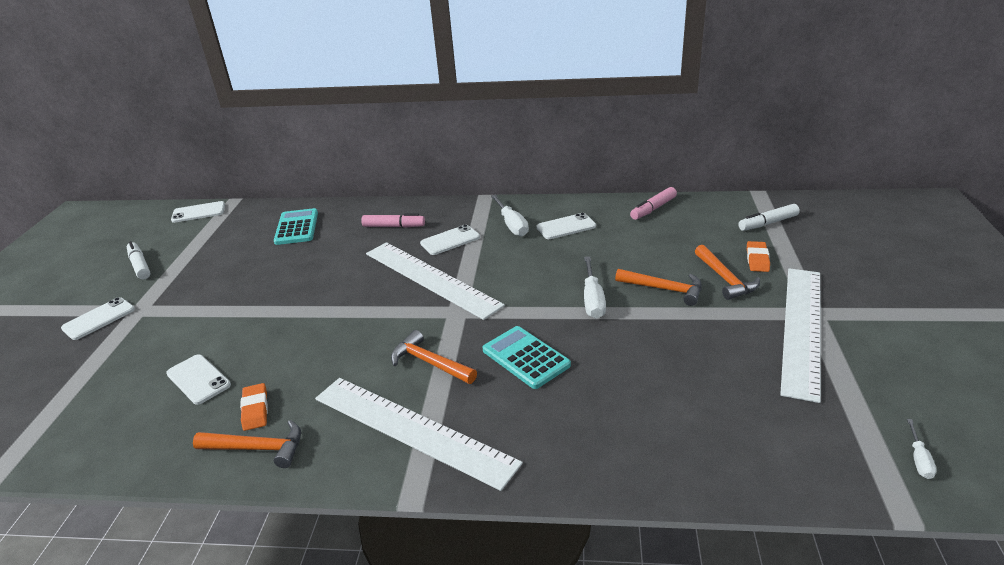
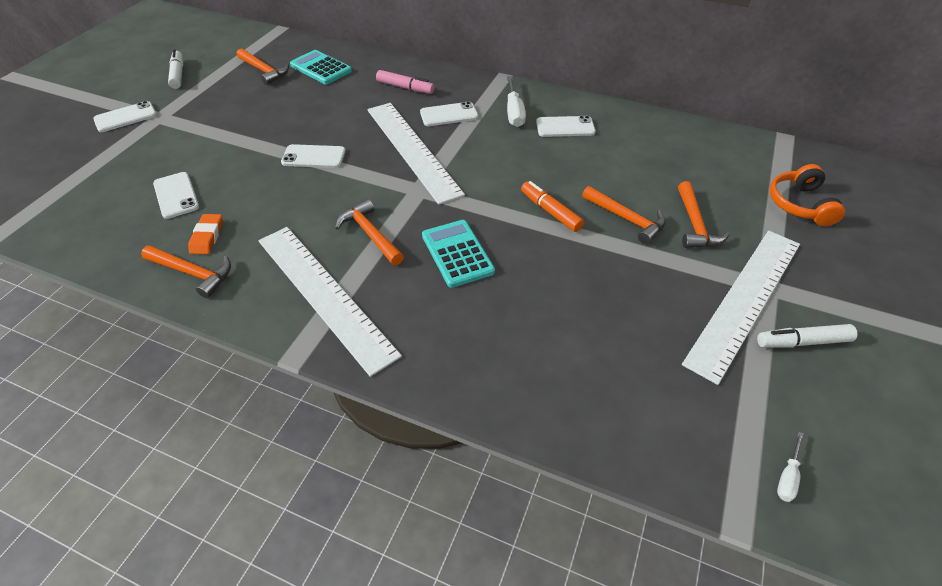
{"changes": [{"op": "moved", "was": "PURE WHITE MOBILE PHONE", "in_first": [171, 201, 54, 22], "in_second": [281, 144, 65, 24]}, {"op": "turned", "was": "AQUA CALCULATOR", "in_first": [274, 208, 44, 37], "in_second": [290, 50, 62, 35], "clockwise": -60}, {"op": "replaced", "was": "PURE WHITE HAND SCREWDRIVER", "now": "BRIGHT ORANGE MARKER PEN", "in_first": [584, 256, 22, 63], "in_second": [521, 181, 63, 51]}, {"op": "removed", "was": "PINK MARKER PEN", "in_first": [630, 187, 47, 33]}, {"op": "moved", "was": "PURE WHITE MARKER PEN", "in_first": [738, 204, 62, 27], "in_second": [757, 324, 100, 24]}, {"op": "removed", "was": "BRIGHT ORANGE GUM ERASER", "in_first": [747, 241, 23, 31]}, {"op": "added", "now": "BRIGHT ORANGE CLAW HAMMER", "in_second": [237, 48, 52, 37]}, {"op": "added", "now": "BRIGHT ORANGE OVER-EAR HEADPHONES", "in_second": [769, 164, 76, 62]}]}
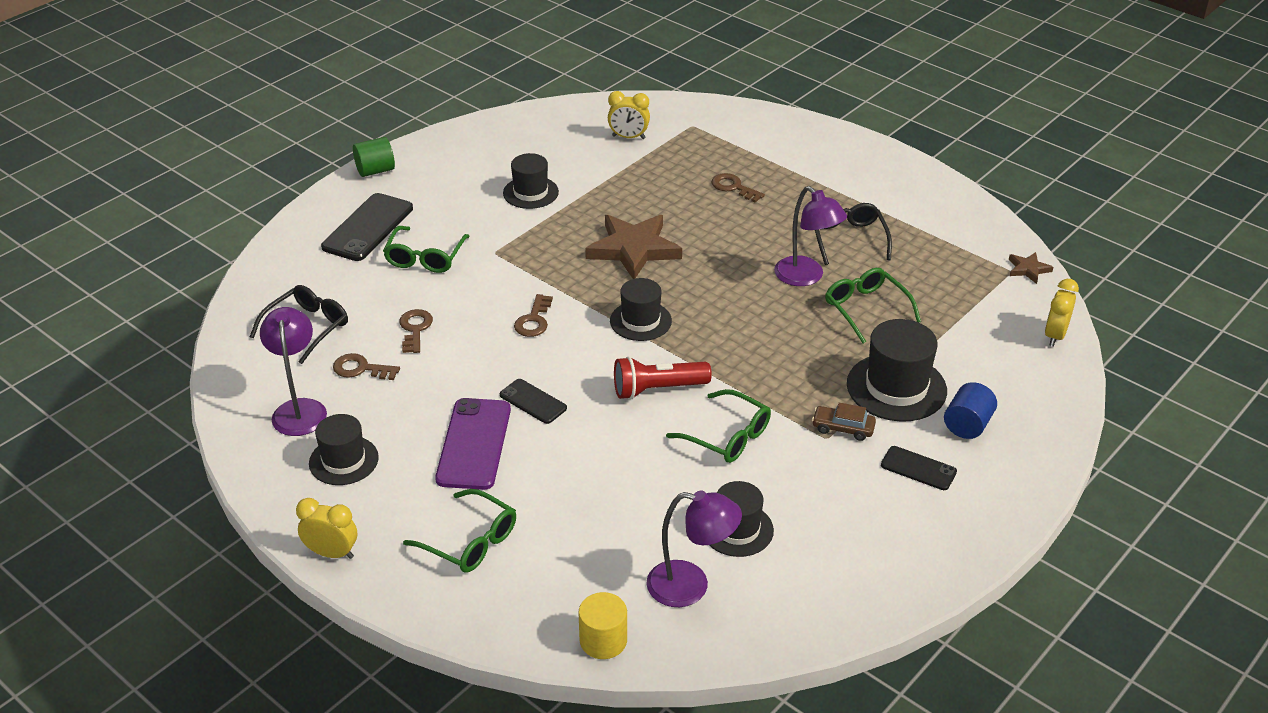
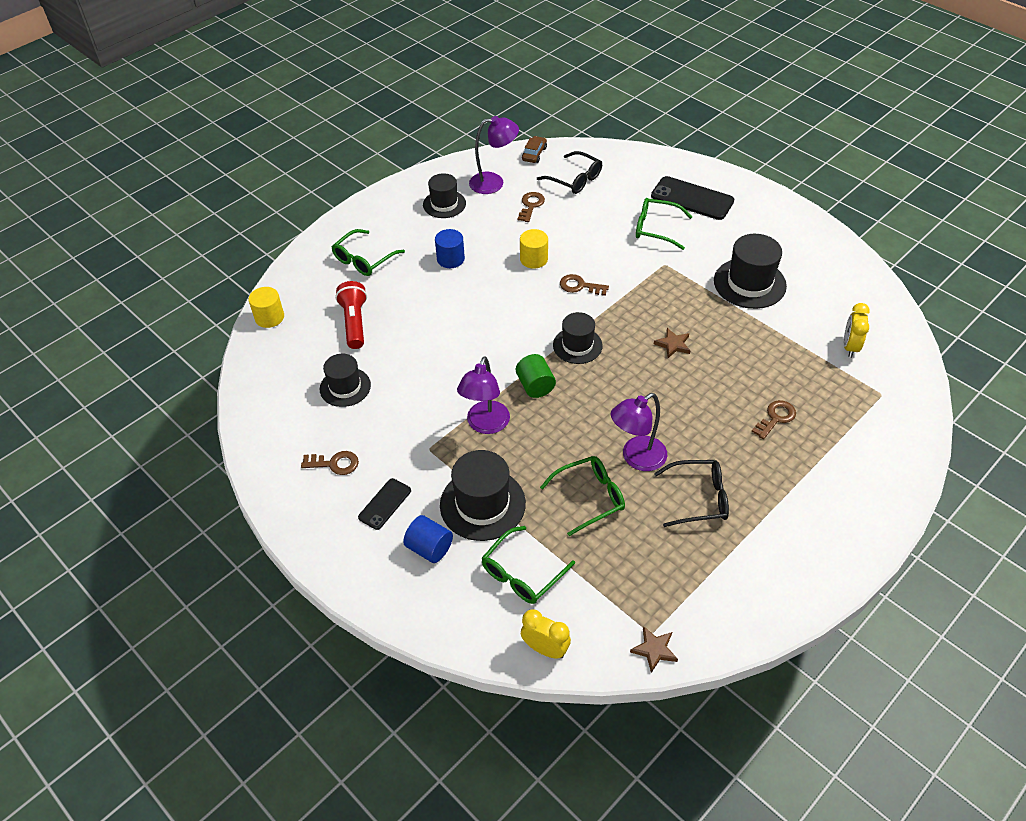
{"changes": [{"op": "removed", "was": "YELLOW BEDSIDE CLOCK", "in_first": [296, 498, 61, 61]}, {"op": "moved", "was": "GREEN CYLINDER SHAPE", "in_first": [353, 137, 42, 40], "in_second": [516, 354, 40, 44]}, {"op": "moved", "was": "BROWN KEY", "in_first": [399, 309, 34, 44], "in_second": [301, 451, 58, 24]}, {"op": "replaced", "was": "PURPLE MOBILE PHONE", "now": "ROYAL BLUE CYLINDER SHAPE", "in_first": [435, 398, 76, 92], "in_second": [435, 229, 30, 39]}, {"op": "removed", "was": "JET-BLACK MOBILE PHONE", "in_first": [500, 379, 67, 45]}, {"op": "resized", "was": "JET-BLACK TOP HAT", "in_first": [503, 153, 56, 56], "in_second": [714, 234, 73, 75], "ratio": 1.52}, {"op": "resized", "was": "BROWN STAR", "in_first": [585, 215, 97, 64], "in_second": [654, 328, 37, 30], "ratio": 0.46}, {"op": "moved", "was": "SCARLET FLASHLIGHT", "in_first": [614, 356, 98, 44], "in_second": [335, 281, 32, 68]}, {"op": "moved", "was": "PURPLE LAMP", "in_first": [647, 490, 95, 117], "in_second": [457, 356, 53, 78]}, {"op": "moved", "was": "GREEN GLASSES", "in_first": [666, 389, 105, 74], "in_second": [481, 526, 94, 78]}, {"op": "moved", "was": "BROWN TOY CAR", "in_first": [812, 403, 64, 38], "in_second": [522, 136, 25, 27]}, {"op": "added", "now": "YELLOW CYLINDER SHAPE", "in_second": [520, 229, 28, 40]}]}
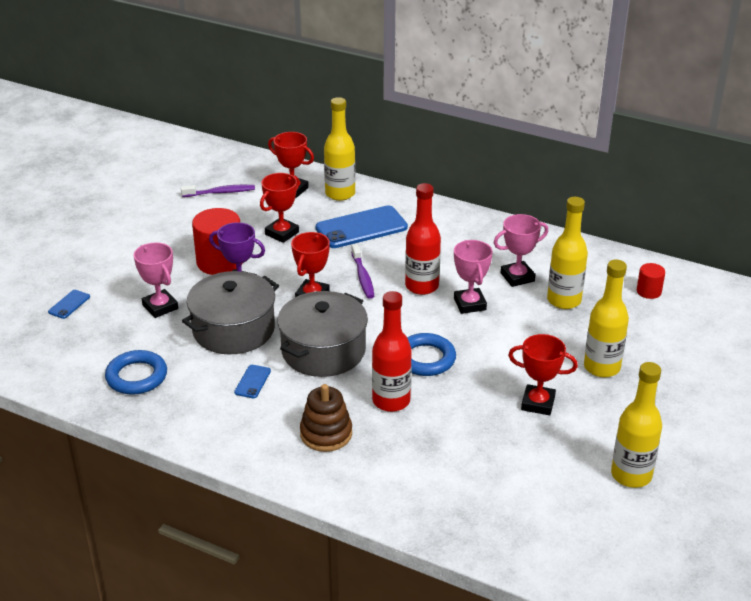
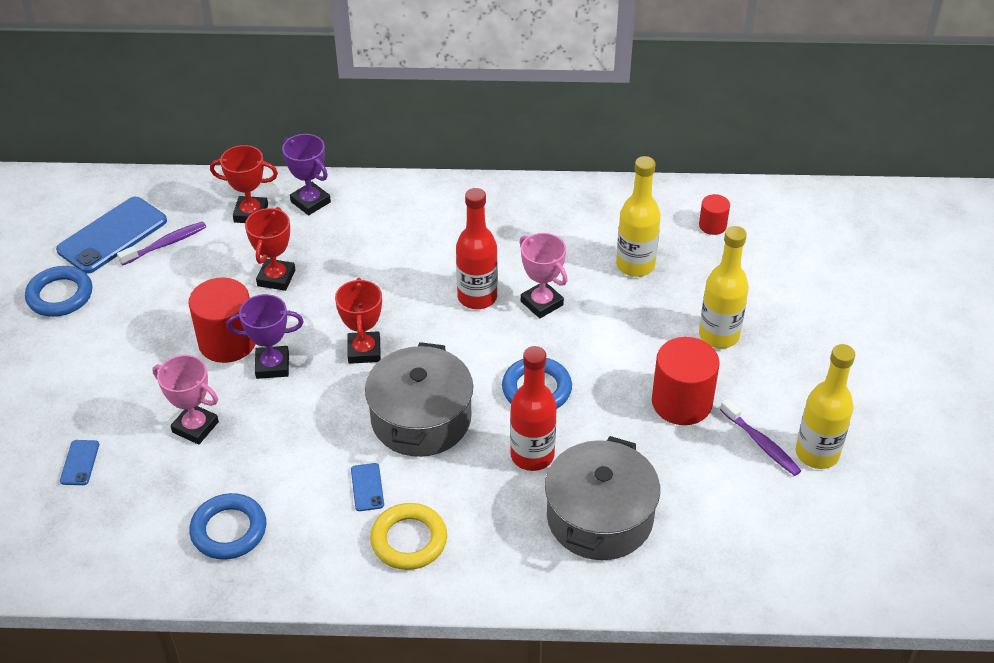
{"changes": [{"op": "moved", "was": "ASH-GREY STOCKPOT", "in_first": [182, 271, 97, 83], "in_second": [545, 436, 115, 124]}, {"op": "removed", "was": "BROWN RING STACKER", "in_first": [300, 384, 52, 68]}, {"op": "moved", "was": "ROYAL BLUE MOBILE PHONE", "in_first": [316, 205, 92, 43], "in_second": [56, 197, 111, 77]}, {"op": "replaced", "was": "YELLOW FLASK", "now": "PURPLE AWARD CUP", "in_first": [324, 97, 31, 104], "in_second": [282, 134, 49, 81]}, {"op": "moved", "was": "PURPLE TOOTHBRUSH", "in_first": [351, 244, 23, 55], "in_second": [720, 399, 81, 77]}, {"op": "removed", "was": "PINK AWARD CUP", "in_first": [494, 214, 54, 73]}, {"op": "replaced", "was": "SCARLET AWARD CUP", "now": "SCARLET CYLINDER SHAPE", "in_first": [508, 334, 70, 81], "in_second": [652, 337, 67, 88]}, {"op": "added", "now": "ROYAL BLUE TORUS", "in_second": [25, 266, 67, 51]}, {"op": "added", "now": "YELLOW TORUS", "in_second": [370, 503, 77, 67]}]}
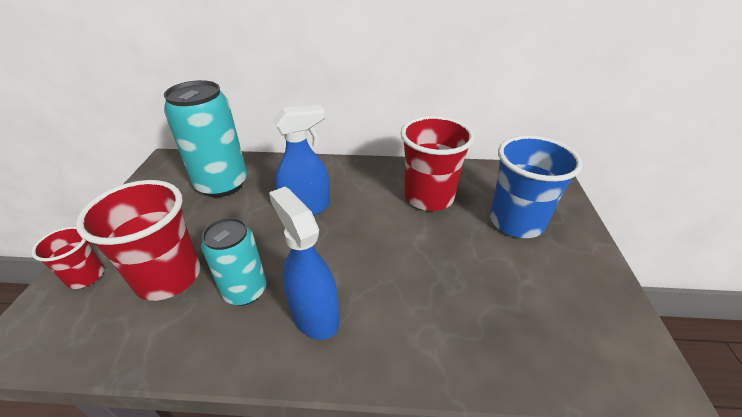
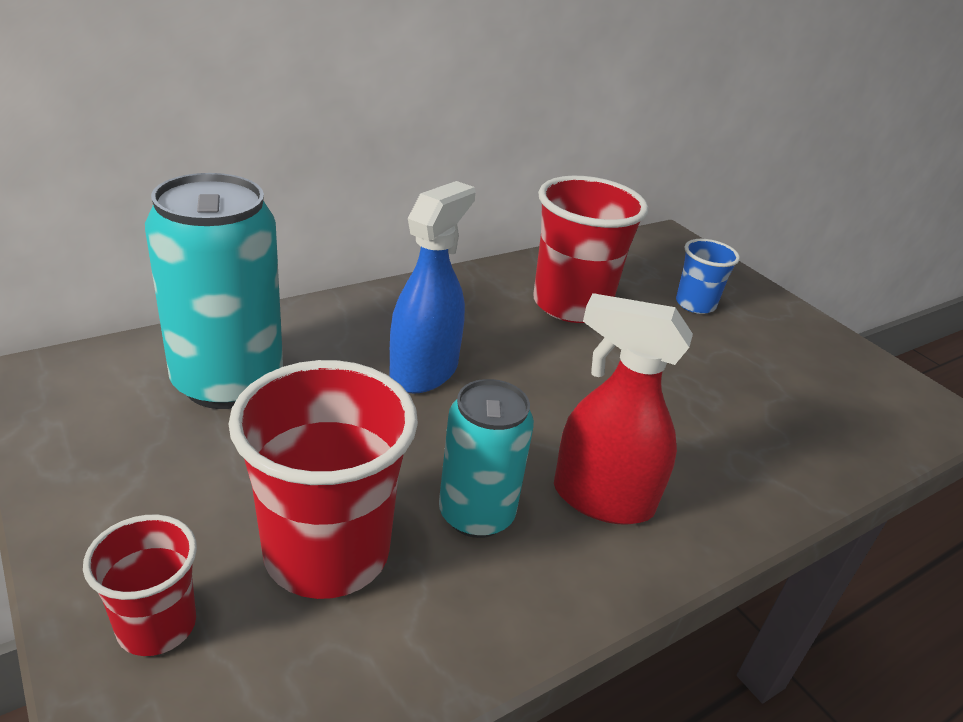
{"changes": [{"op": "recoloured", "was": "ROYAL BLUE SPRAYER", "now": "SCARLET SPRAYER", "in_first": [269, 187, 70, 153], "in_second": [554, 293, 139, 232]}, {"op": "resized", "was": "ROYAL BLUE BEAKER", "in_first": [490, 135, 93, 103], "in_second": [676, 239, 64, 75], "ratio": 0.54}]}
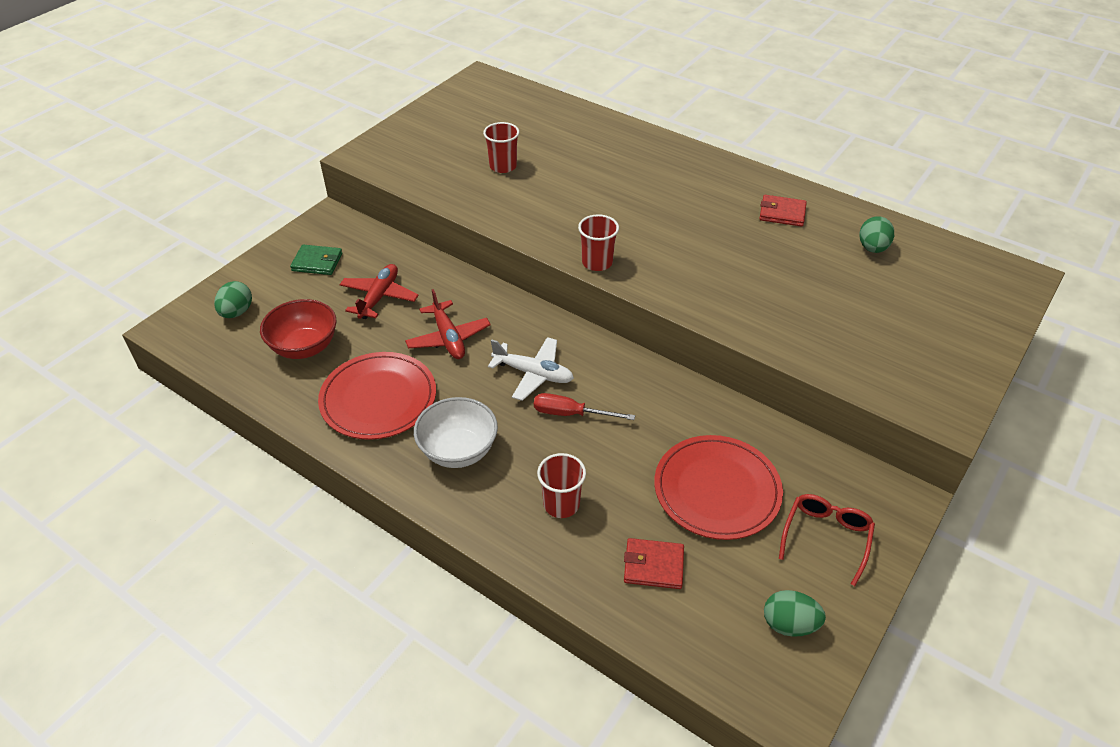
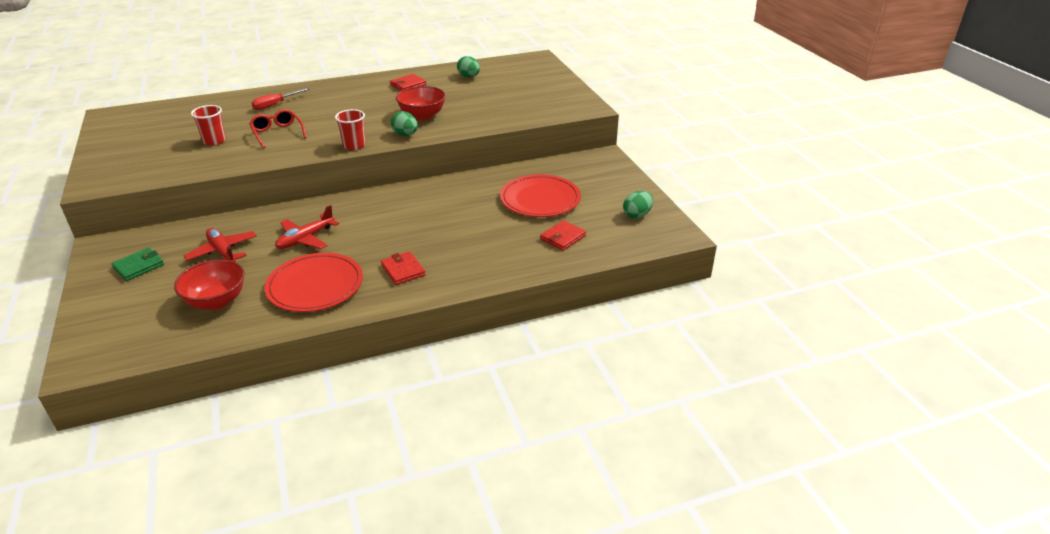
{"changes": [{"op": "moved", "was": "GREEN TOY EGG", "in_first": [214, 281, 38, 37], "in_second": [391, 111, 27, 25]}, {"op": "turned", "was": "SCARLET TOY PLANE", "in_first": [405, 289, 86, 70], "in_second": [275, 205, 64, 44], "clockwise": 120}, {"op": "replaced", "was": "PURE WHITE DEEP DISH", "now": "SCARLET WALLET", "in_first": [414, 397, 84, 71], "in_second": [381, 251, 45, 34]}, {"op": "removed", "was": "PURE WHITE TOY PLANE", "in_first": [488, 337, 86, 64]}, {"op": "moved", "was": "SCARLET HAND SCREWDRIVER", "in_first": [534, 393, 101, 27], "in_second": [252, 88, 58, 22]}, {"op": "removed", "was": "SCARLET BEAKER", "in_first": [537, 453, 49, 65]}, {"op": "moved", "was": "SCARLET GLASSES", "in_first": [779, 494, 96, 92], "in_second": [249, 109, 58, 39]}, {"op": "added", "now": "SCARLET DEEP DISH", "in_second": [396, 86, 50, 35]}]}
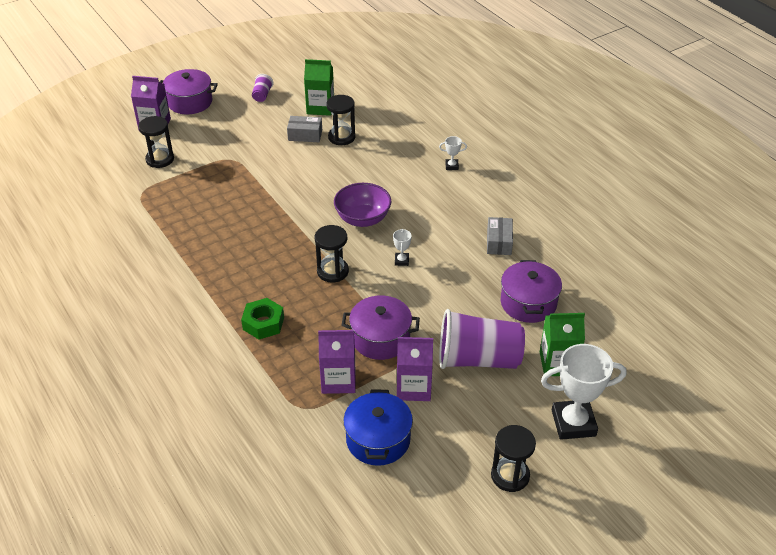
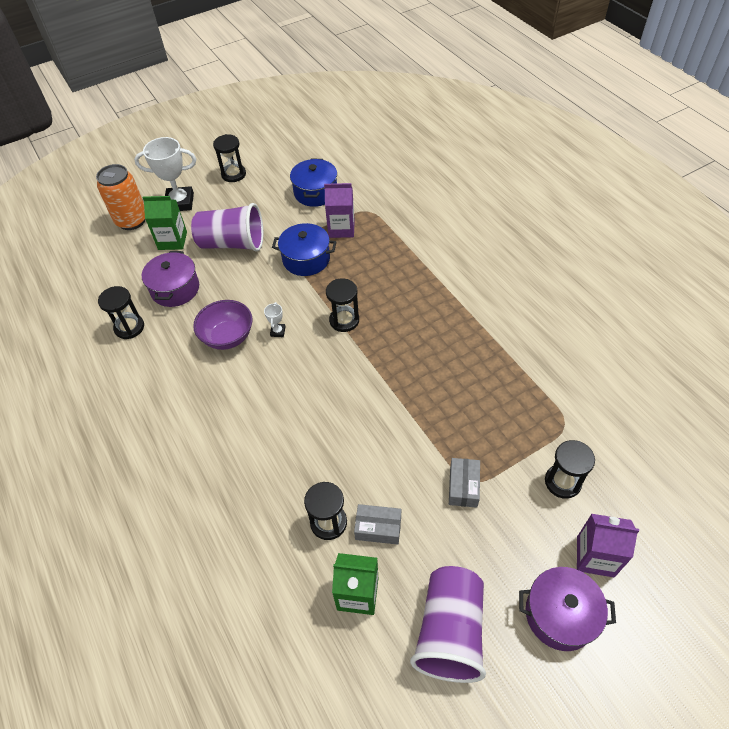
{"changes": [{"op": "removed", "was": "GREEN HEX NUT", "in_first": [241, 298, 43, 42]}, {"op": "resized", "was": "PURPLE BEAKER", "in_first": [252, 74, 22, 28], "in_second": [410, 566, 76, 117], "ratio": 2.33}, {"op": "moved", "was": "PURPLE DEEP DISH", "in_first": [334, 183, 57, 44], "in_second": [193, 300, 59, 50]}, {"op": "recoloured", "was": "PURPLE STOCKPOT", "now": "ROYAL BLUE STOCKPOT", "in_first": [342, 295, 78, 65], "in_second": [272, 223, 64, 53]}, {"op": "removed", "was": "PURPLE CARTON", "in_first": [397, 337, 36, 64]}, {"op": "removed", "was": "PURE WHITE AWARD CUP", "in_first": [439, 136, 28, 34]}, {"op": "moved", "was": "ASH-GREY PACKAGE", "in_first": [487, 217, 26, 38], "in_second": [449, 458, 31, 50]}, {"op": "added", "now": "BRIGHT ORANGE CAN", "in_second": [96, 164, 49, 66]}, {"op": "added", "now": "JET-BLACK HOURGLASS", "in_second": [98, 286, 46, 53]}]}
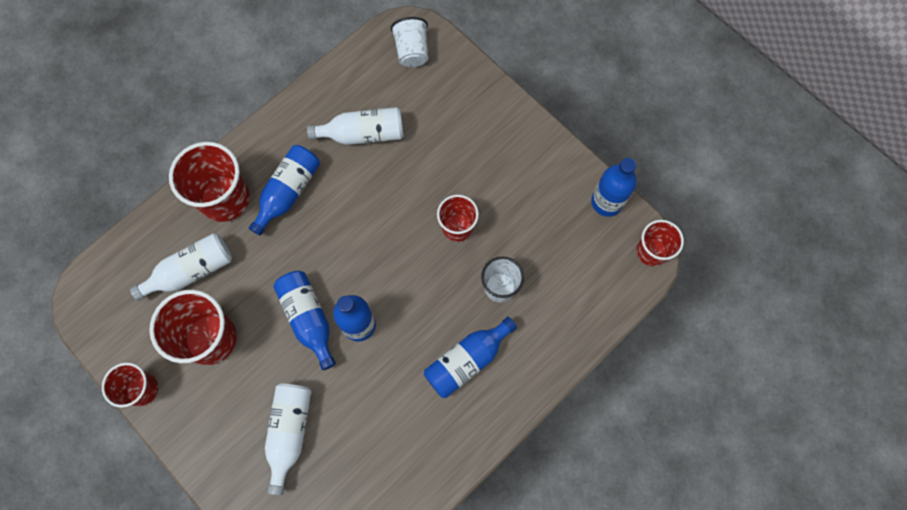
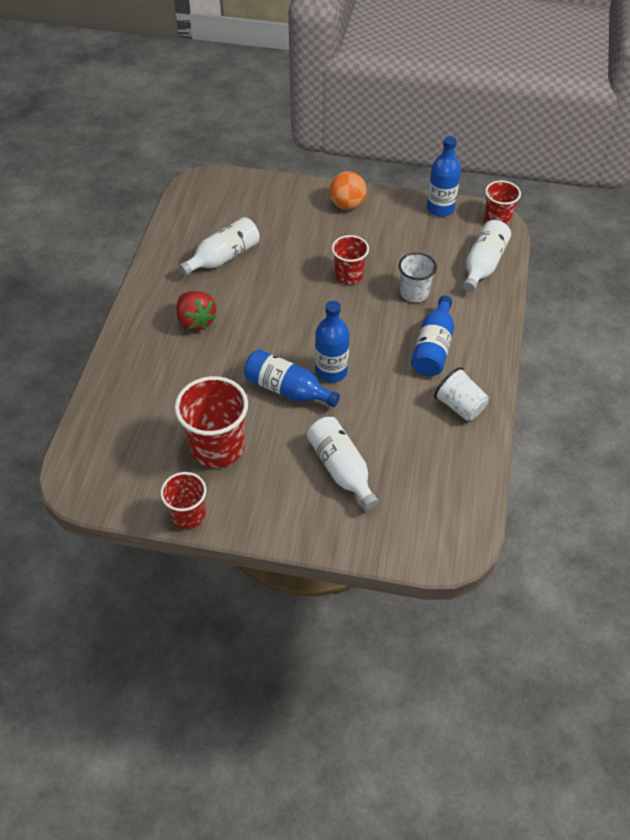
{"changes": [{"op": "moved", "was": "PURE WHITE FLASK", "in_first": [130, 233, 102, 68], "in_second": [463, 220, 48, 72]}, {"op": "removed", "was": "SCARLET BEAKER", "in_first": [169, 142, 81, 80]}, {"op": "replaced", "was": "ROYAL BLUE FLASK", "now": "SCARLET TOY STRAWBERRY", "in_first": [249, 145, 71, 91], "in_second": [176, 291, 41, 40]}, {"op": "moved", "was": "PURE WHITE BEAKER", "in_first": [391, 17, 37, 50], "in_second": [434, 367, 55, 54]}, {"op": "added", "now": "BRIGHT ORANGE SPHERE", "in_second": [329, 171, 38, 39]}]}
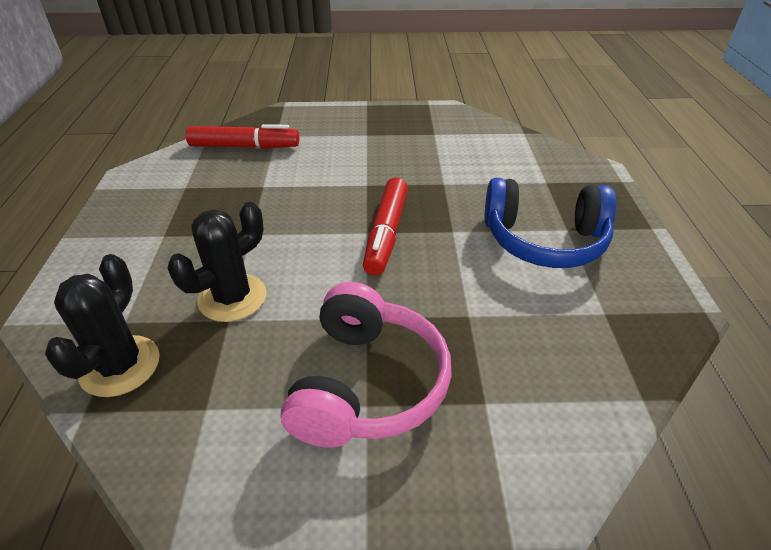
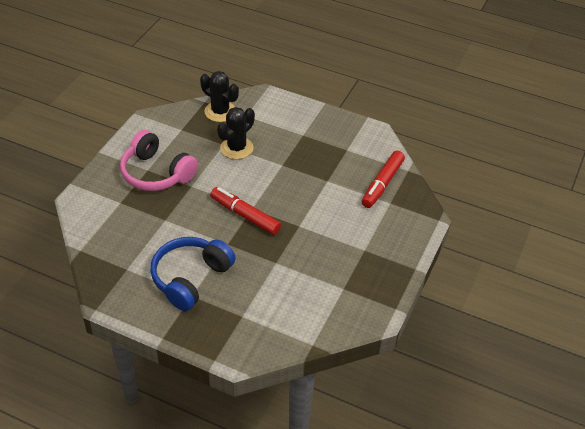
{"changes": [{"op": "turned", "was": "JET-BLACK SAGUARO CACTUS", "in_first": [168, 202, 98, 120], "in_second": [217, 107, 38, 52], "clockwise": 60}]}
